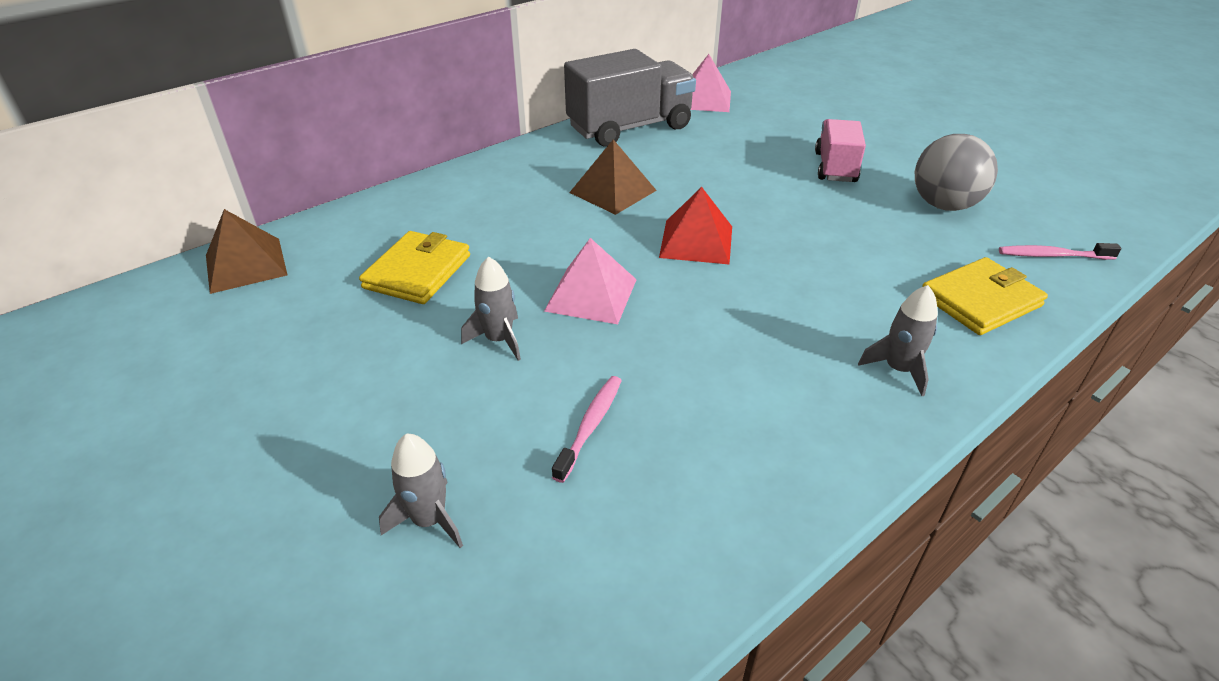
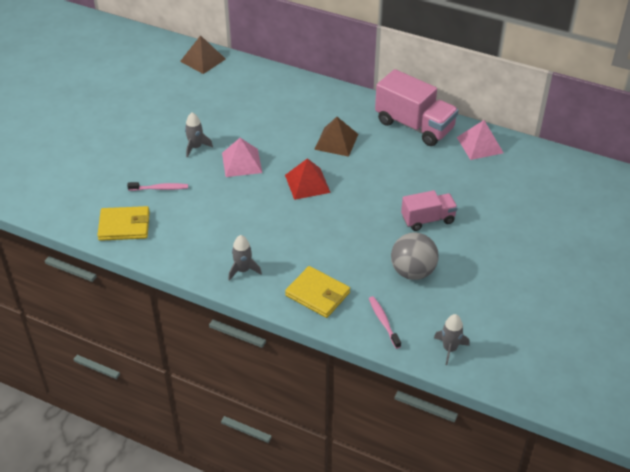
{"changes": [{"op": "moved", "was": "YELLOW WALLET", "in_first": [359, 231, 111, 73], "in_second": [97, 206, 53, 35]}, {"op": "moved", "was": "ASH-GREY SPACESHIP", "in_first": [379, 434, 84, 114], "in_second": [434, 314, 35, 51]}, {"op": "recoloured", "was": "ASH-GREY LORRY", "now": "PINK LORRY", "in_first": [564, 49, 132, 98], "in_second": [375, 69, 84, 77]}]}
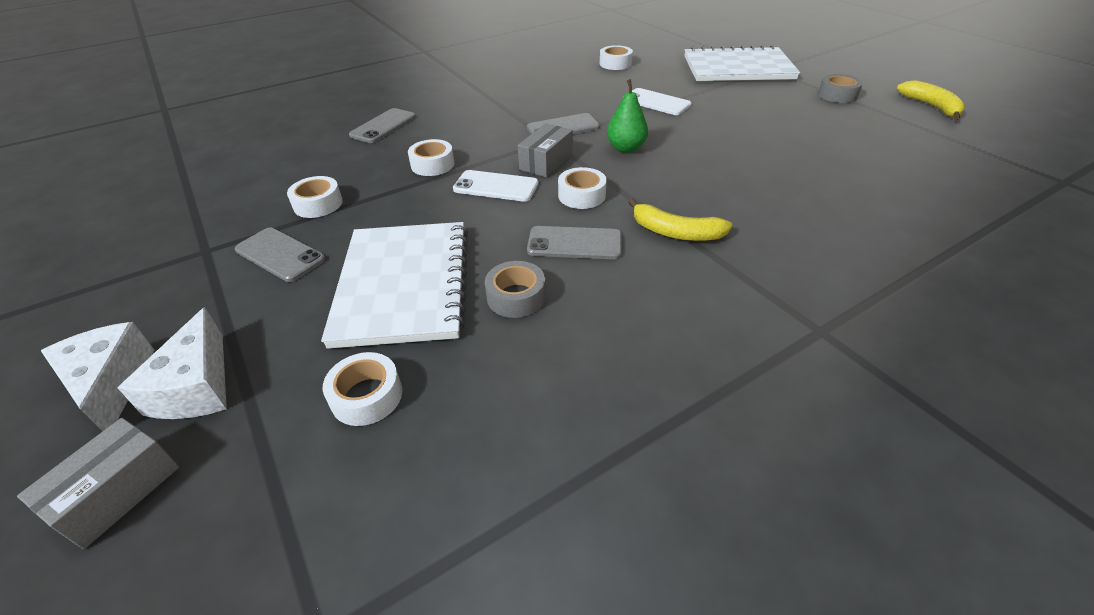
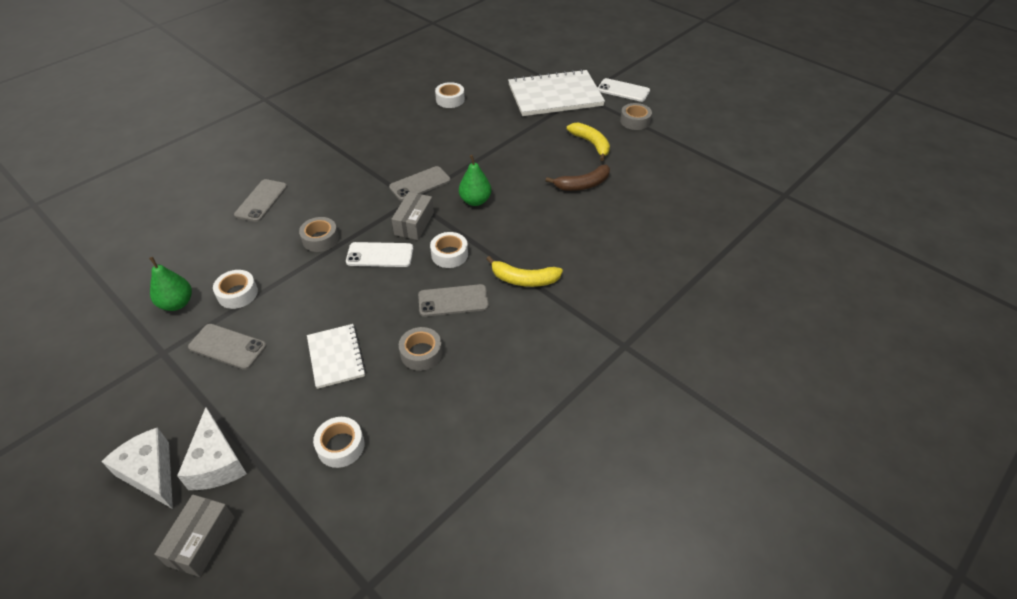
{"changes": [{"op": "resized", "was": "PURE WHITE NOTEBOOK", "in_first": [321, 222, 147, 127], "in_second": [307, 324, 59, 65], "ratio": 0.54}, {"op": "recoloured", "was": "PURE WHITE TAPE", "now": "ASH-GREY TAPE", "in_first": [408, 139, 46, 37], "in_second": [299, 217, 40, 35]}, {"op": "moved", "was": "PURE WHITE MOBILE PHONE", "in_first": [632, 88, 60, 27], "in_second": [598, 78, 52, 24]}, {"op": "moved", "was": "YELLOW TOY BANANA", "in_first": [896, 80, 69, 40], "in_second": [567, 123, 43, 38]}, {"op": "added", "now": "GREEN TOY PEAR", "in_second": [149, 257, 43, 54]}, {"op": "added", "now": "BROWN TOY BANANA", "in_second": [545, 165, 65, 26]}]}
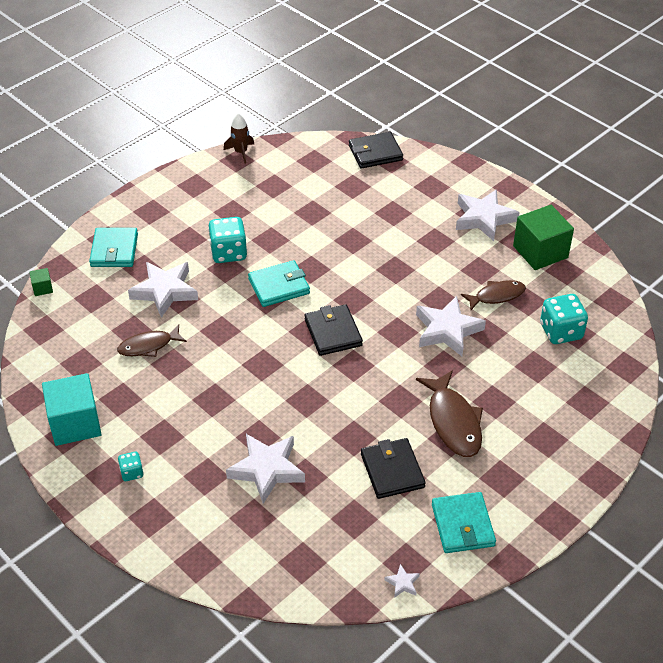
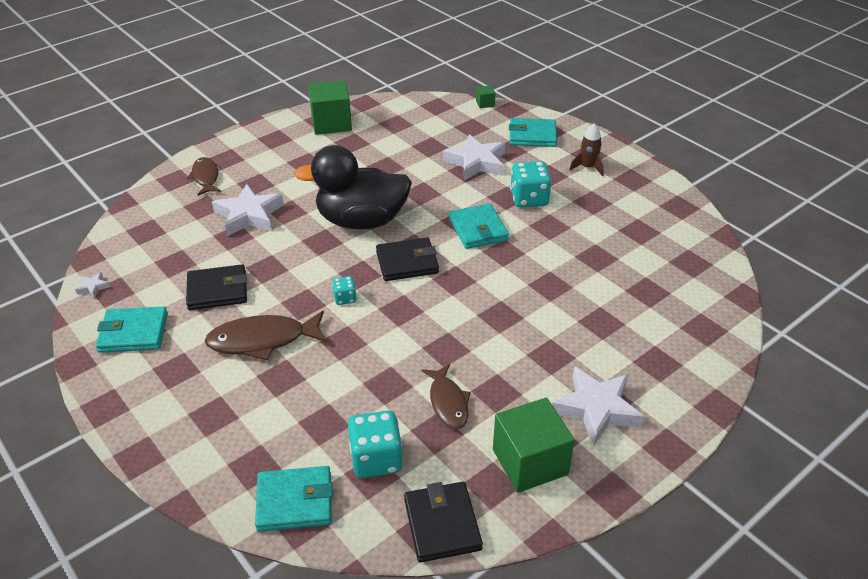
{"changes": [{"op": "recoloured", "was": "AQUA CUBE", "now": "GREEN CUBE", "in_first": [42, 373, 59, 73], "in_second": [308, 80, 44, 55]}, {"op": "moved", "was": "BROWN FISH", "in_first": [117, 325, 70, 32], "in_second": [187, 157, 34, 39]}, {"op": "moved", "was": "AQUA DICE", "in_first": [118, 452, 26, 29], "in_second": [332, 276, 25, 29]}, {"op": "moved", "was": "BROWN SPACESHIP", "in_first": [224, 113, 30, 50], "in_second": [569, 123, 35, 53]}, {"op": "moved", "was": "JET-BLACK WALLET", "in_first": [349, 132, 54, 37], "in_second": [404, 482, 79, 80]}, {"op": "removed", "was": "PURE WHITE STAR", "in_first": [416, 296, 70, 60]}, {"op": "added", "now": "AQUA WALLET", "in_second": [255, 466, 78, 66]}, {"op": "added", "now": "JET-BLACK RUBBER DUCK", "in_second": [294, 145, 118, 84]}]}
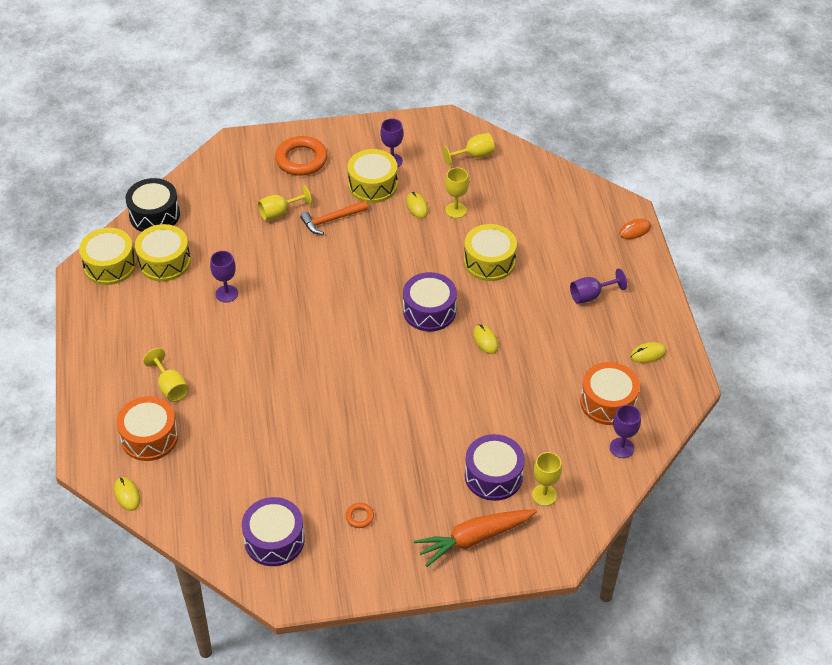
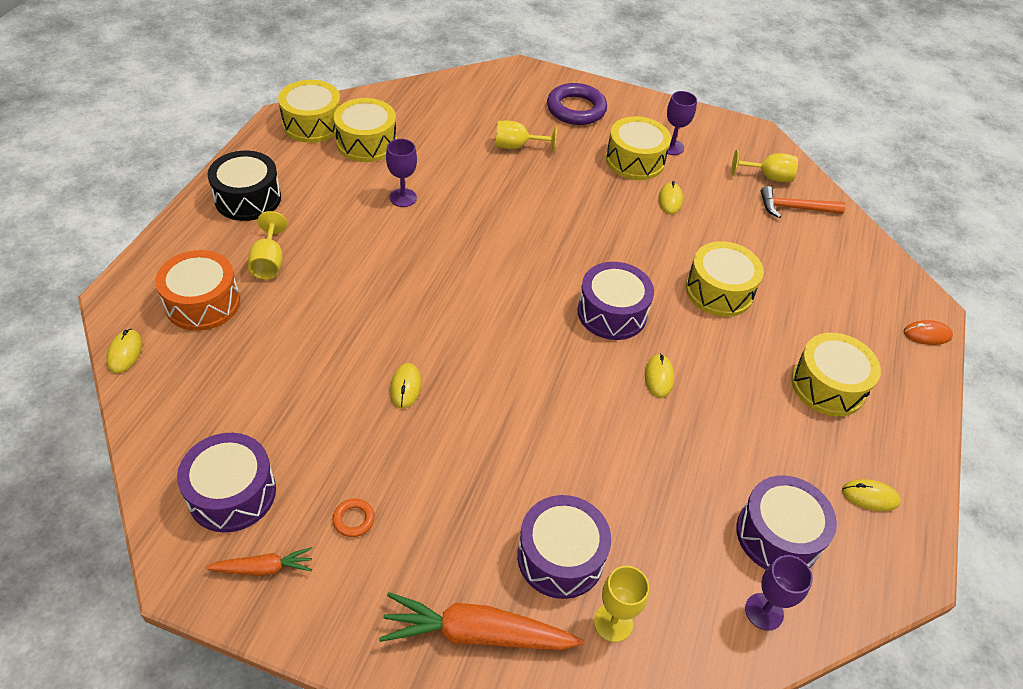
{"changes": [{"op": "moved", "was": "JET-BLACK SNARE DRUM", "in_first": [125, 178, 55, 54], "in_second": [208, 151, 73, 70]}, {"op": "recoloured", "was": "BRIGHT ORANGE TORUS", "now": "PURPLE TORUS", "in_first": [275, 136, 53, 40], "in_second": [547, 83, 60, 42]}, {"op": "moved", "was": "BRIGHT ORANGE CLAW HAMMER", "in_first": [300, 200, 68, 35], "in_second": [760, 186, 86, 32]}, {"op": "removed", "was": "YELLOW CHALICE", "in_first": [445, 168, 24, 50]}, {"op": "replaced", "was": "PURPLE CHALICE", "now": "YELLOW SNARE DRUM", "in_first": [570, 268, 57, 36], "in_second": [791, 333, 90, 83]}, {"op": "recoloured", "was": "BRIGHT ORANGE SNARE DRUM", "now": "PURPLE SNARE DRUM", "in_first": [580, 362, 60, 63], "in_second": [736, 476, 101, 93]}, {"op": "added", "now": "BRIGHT ORANGE ROOT VEGETABLE", "in_second": [205, 547, 107, 29]}, {"op": "added", "now": "YELLOW PC MOUSE", "in_second": [390, 363, 31, 46]}]}
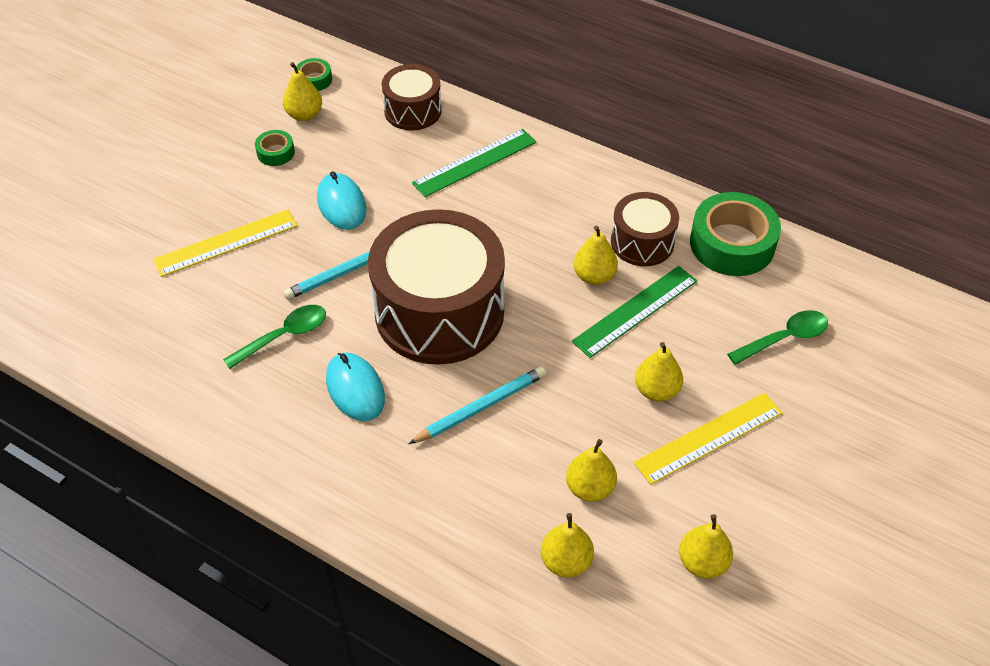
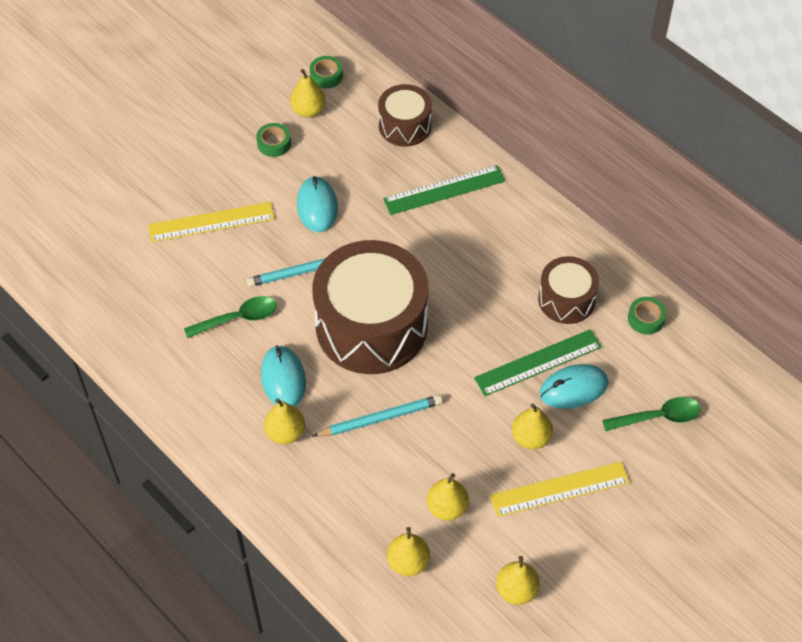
{"changes": [{"op": "moved", "was": "YELLOW TOY PEAR", "in_first": [574, 226, 44, 59], "in_second": [264, 398, 41, 46]}, {"op": "resized", "was": "GREEN TAPE", "in_first": [690, 192, 91, 84], "in_second": [628, 297, 38, 38], "ratio": 0.48}, {"op": "added", "now": "AQUA PC MOUSE", "in_second": [540, 364, 68, 45]}]}
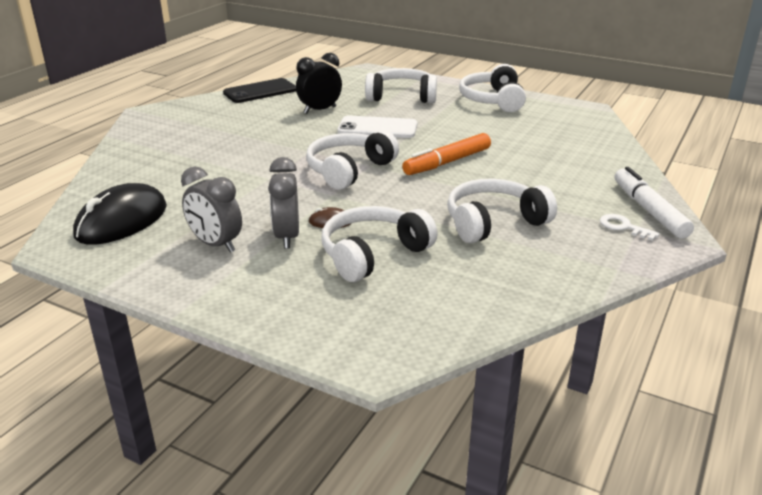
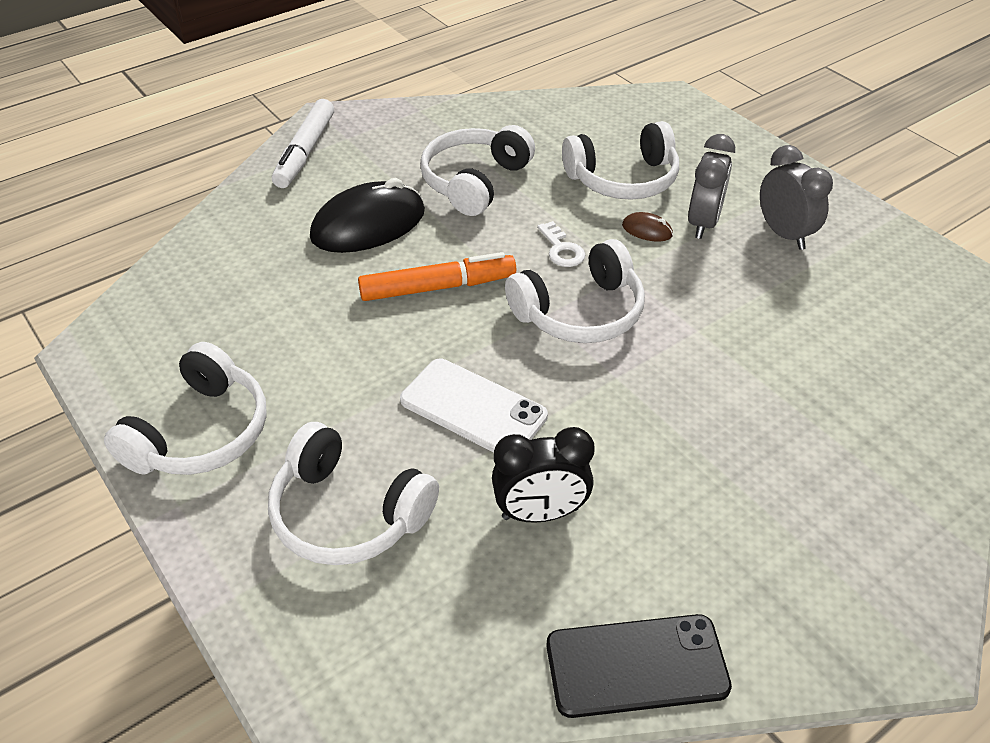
{"changes": [{"op": "moved", "was": "JET-BLACK PC MOUSE", "in_first": [73, 183, 94, 62], "in_second": [310, 178, 115, 75]}, {"op": "turned", "was": "PURE WHITE OVER-EAR HEADPHONES", "in_first": [447, 179, 110, 64], "in_second": [420, 125, 115, 91], "clockwise": 120}, {"op": "moved", "was": "PURE WHITE KEY", "in_first": [600, 214, 60, 27], "in_second": [537, 221, 48, 46]}]}
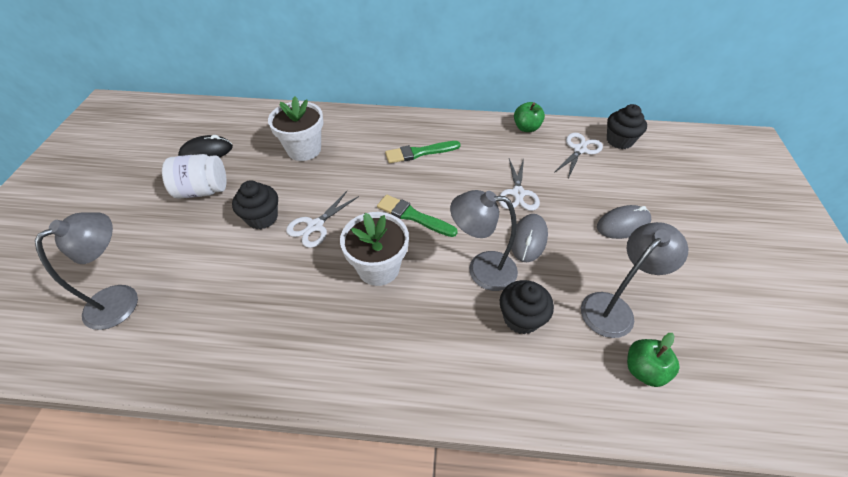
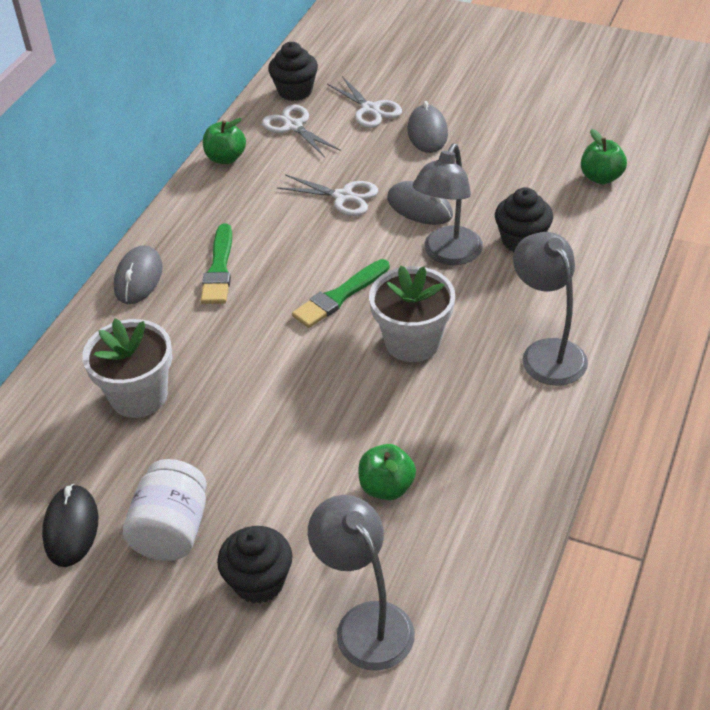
{"changes": [{"op": "moved", "was": "JET-BLACK FAIRY CAKE", "in_first": [232, 181, 46, 48], "in_second": [217, 526, 75, 78]}, {"op": "moved", "was": "PURE WHITE SHEARS", "in_first": [286, 190, 73, 58], "in_second": [327, 76, 75, 52]}, {"op": "moved", "was": "ASH-GREY LAMP", "in_first": [581, 222, 108, 116], "in_second": [513, 232, 75, 154]}, {"op": "added", "now": "ASH-GREY PC MOUSE", "in_second": [114, 245, 49, 59]}, {"op": "added", "now": "GREEN APPLE", "in_second": [359, 444, 57, 56]}]}
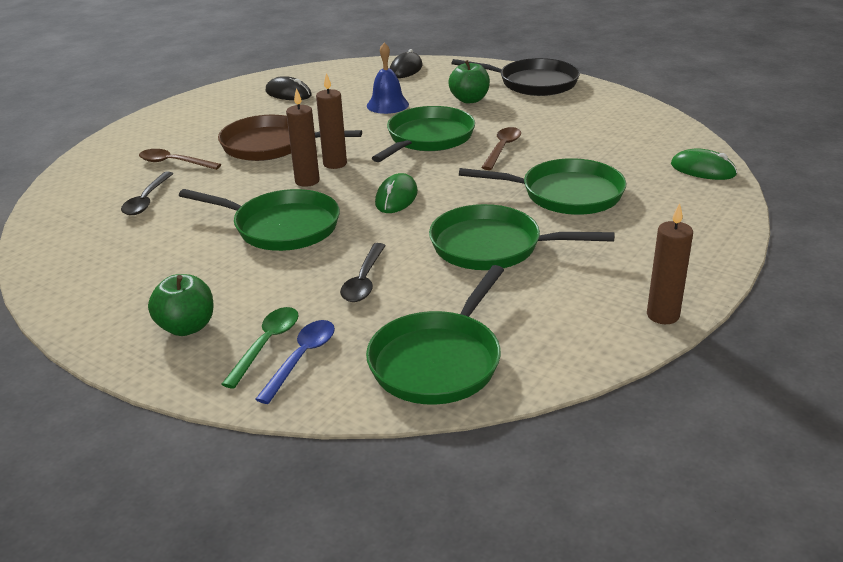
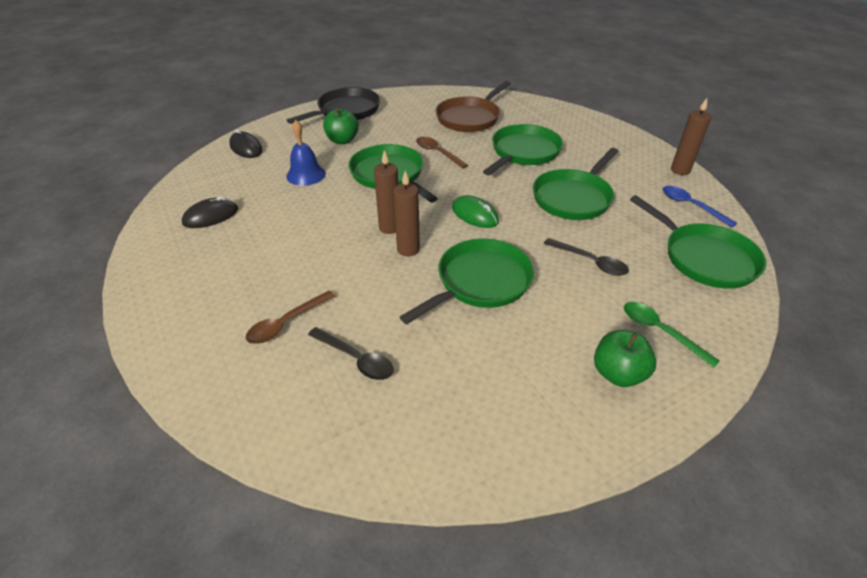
{"changes": [{"op": "moved", "was": "BROWN SKILLET", "in_first": [218, 115, 144, 46], "in_second": [436, 81, 75, 51]}, {"op": "moved", "was": "ROYAL BLUE SPOON", "in_first": [255, 320, 80, 84], "in_second": [663, 186, 74, 41]}, {"op": "removed", "was": "GREEN PC MOUSE", "in_first": [671, 148, 66, 32]}]}
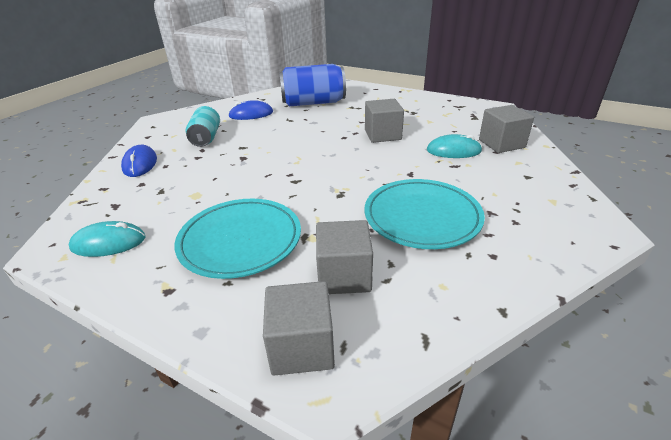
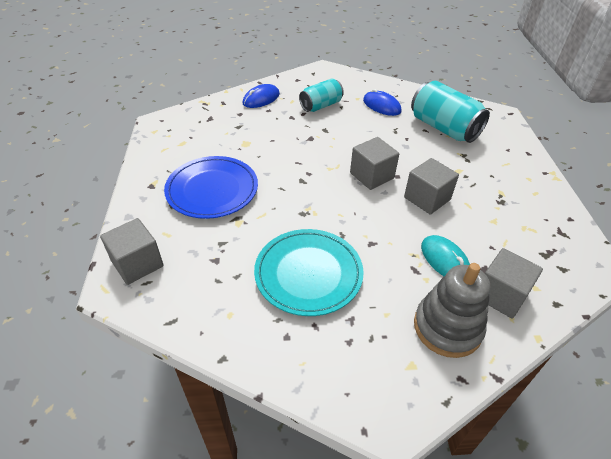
{"changes": [{"op": "removed", "was": "AQUA PC MOUSE", "in_first": [69, 221, 76, 36]}, {"op": "recoloured", "was": "AQUA FLAT DISH", "now": "ROYAL BLUE FLAT DISH", "in_first": [174, 199, 127, 80], "in_second": [164, 156, 94, 63]}, {"op": "recoloured", "was": "ROYAL BLUE CAN", "now": "AQUA CAN", "in_first": [279, 64, 67, 42], "in_second": [411, 81, 79, 62]}, {"op": "moved", "was": "ASH-GREY CUBE", "in_first": [316, 220, 57, 74], "in_second": [350, 137, 49, 53]}, {"op": "added", "now": "ASH-GREY RING STACKER", "in_second": [414, 263, 76, 95]}]}
